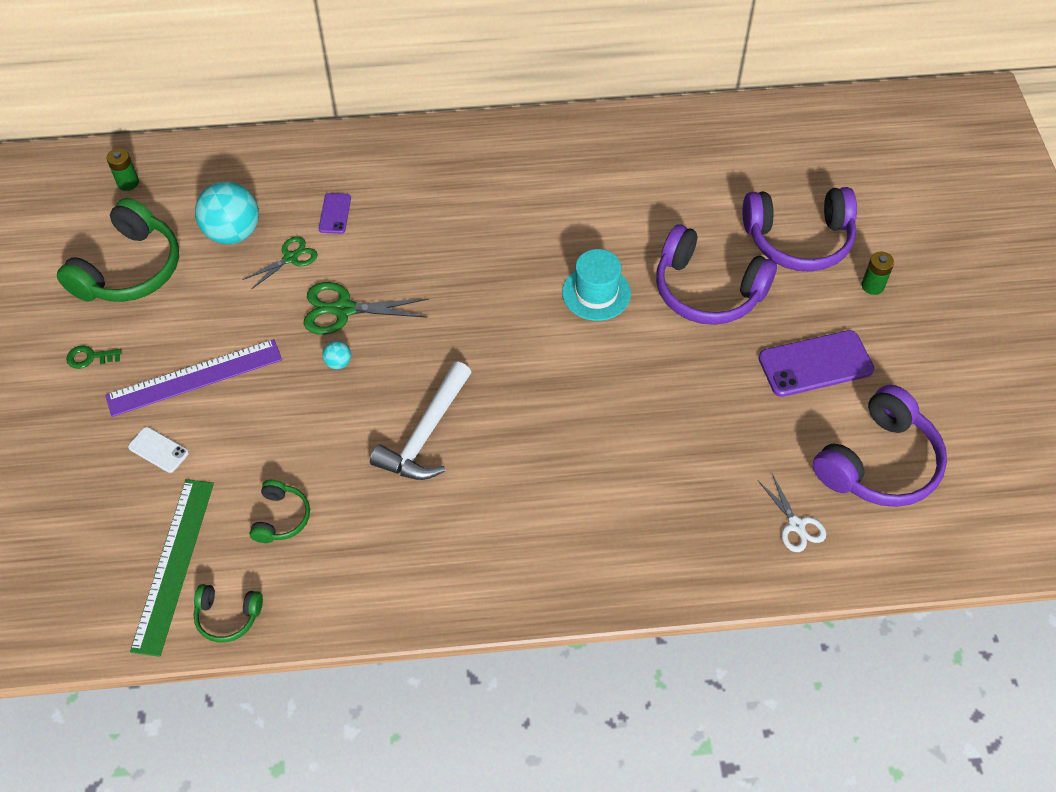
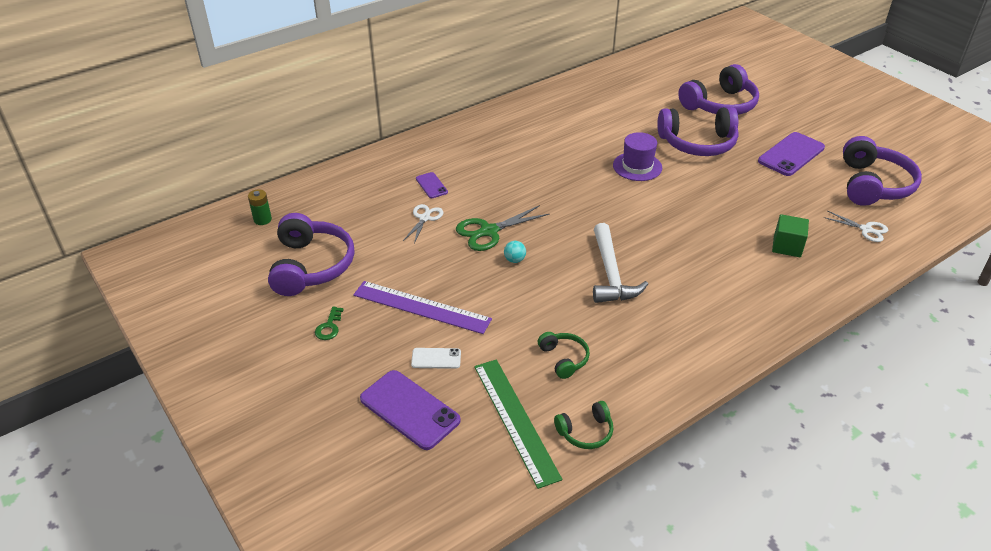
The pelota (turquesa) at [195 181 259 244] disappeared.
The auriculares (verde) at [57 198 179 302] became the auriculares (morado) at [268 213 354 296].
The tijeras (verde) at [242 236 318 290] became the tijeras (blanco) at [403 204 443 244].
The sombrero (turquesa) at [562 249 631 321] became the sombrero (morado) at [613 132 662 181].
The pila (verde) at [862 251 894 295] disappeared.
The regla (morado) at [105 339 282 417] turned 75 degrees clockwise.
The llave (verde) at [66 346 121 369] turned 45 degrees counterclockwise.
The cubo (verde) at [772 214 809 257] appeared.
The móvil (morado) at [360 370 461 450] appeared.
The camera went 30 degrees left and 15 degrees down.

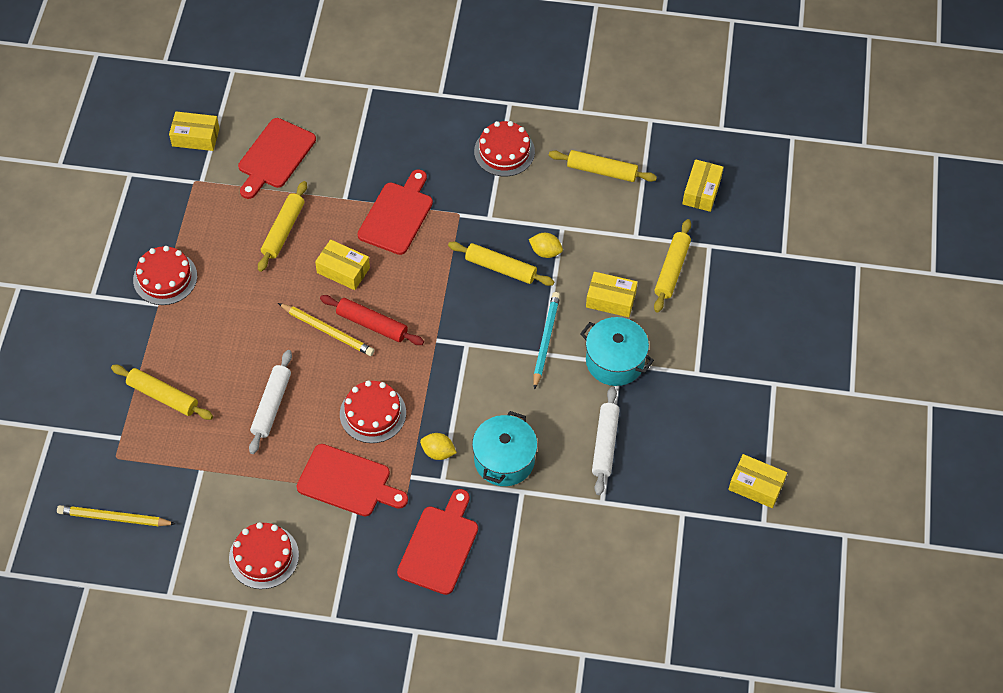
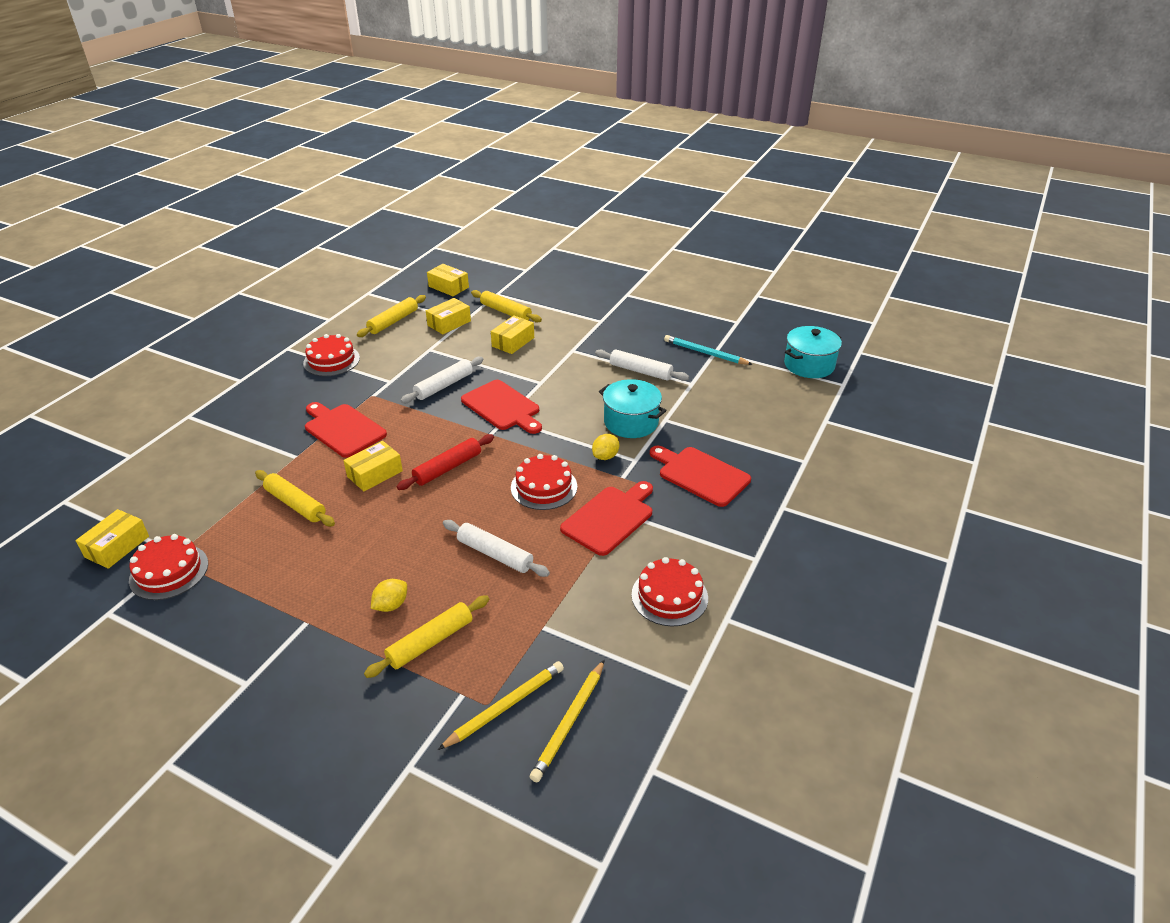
The tabla de cortar (rojo) moved from [238 118 316 199] to [461 380 542 434].
The limón (amarillo) moved from [529 233 563 258] to [371 579 407 612].
The rodillo (amarillo) at [448 241 555 286] became the rodillo (blanco) at [400 357 484 403].
The tarta (rojo) moved from [133 246 197 305] to [129 534 208 600].
The lápiz (turquesa) moved from [534 292 560 390] to [664 335 753 365].
The lápiz (amarillo) moved from [278 303 375 356] to [438 661 564 750].
The olla (turquesa) moved from [580 317 654 386] to [784 326 842 378].
The caja (amarillo) moved from [729 454 787 508] to [426 298 471 334].
The camera went 70 degrees left and 20 degrees down.

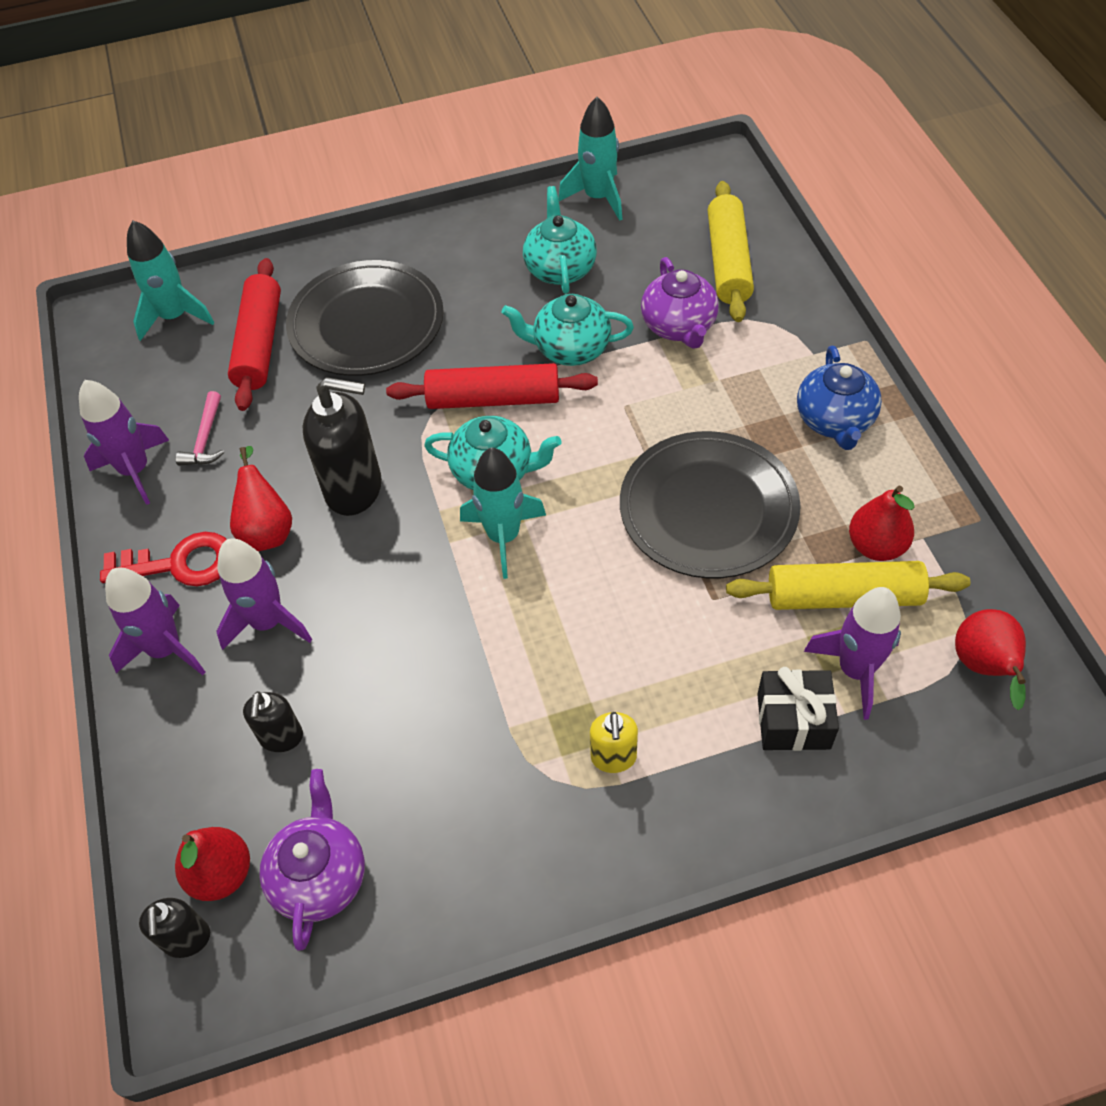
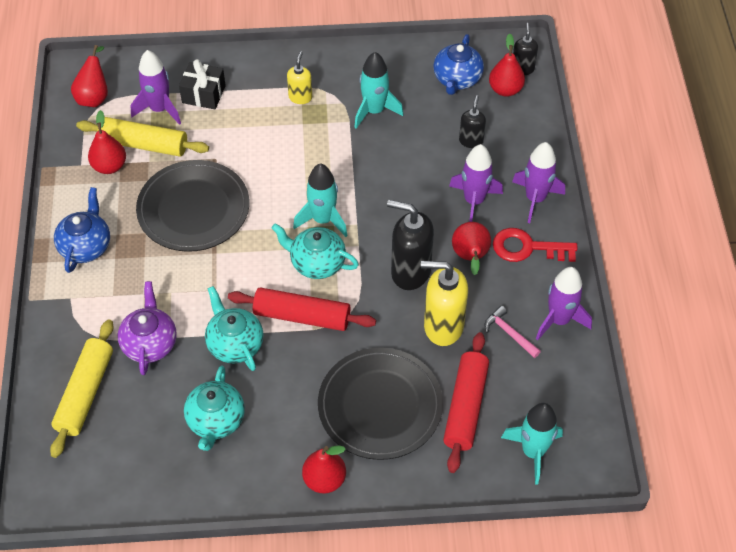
The cohete (turquesa) moved from [558 97 622 221] to [354 52 404 129].
The tetera (turquesa) at [502 294 634 366] turned 135 degrees counterclockwise.
The martillo (rosa) at [176 391 224 465] turned 60 degrees counterclockwise.
The tetera (morado) at [259 769 365 950] became the tetera (azul) at [433 34 484 95].
The dispensador de jabón (amarillo) at [421 261 468 346] appeared.
The pera (rojo) at [302 446 346 494] appeared.
The camera went 170 degrees left and 0 degrees up.

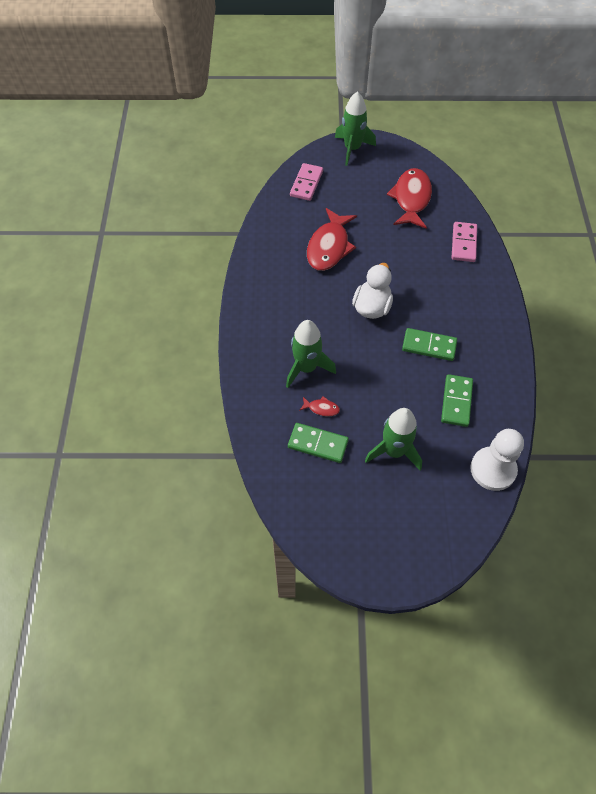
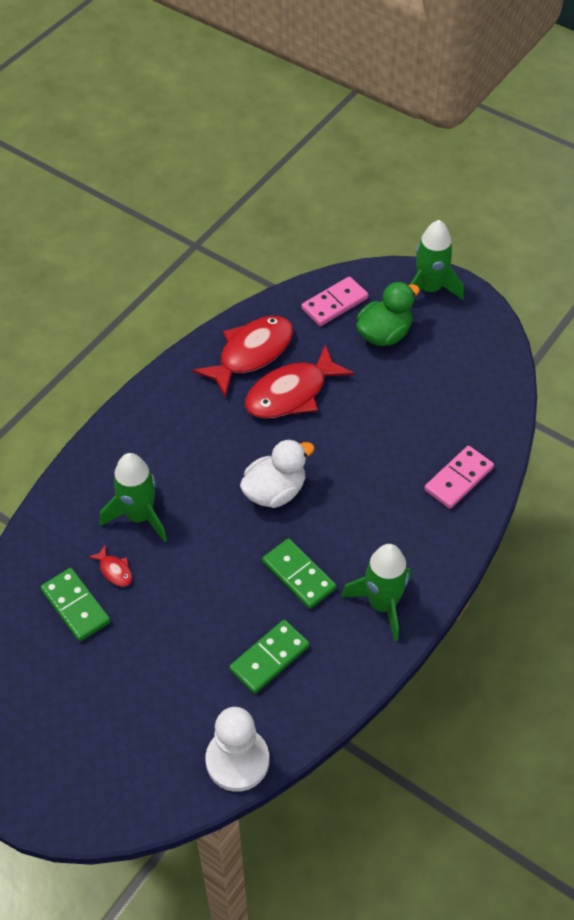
The pez (rojo) moved from [387 168 432 229] to [193 316 293 398].
The cohete (verde) moved from [365 408 422 470] to [341 544 411 641].
The pato (verde) at [356 282 420 346] appeared.
The camera went 35 degrees right and 5 degrees down.

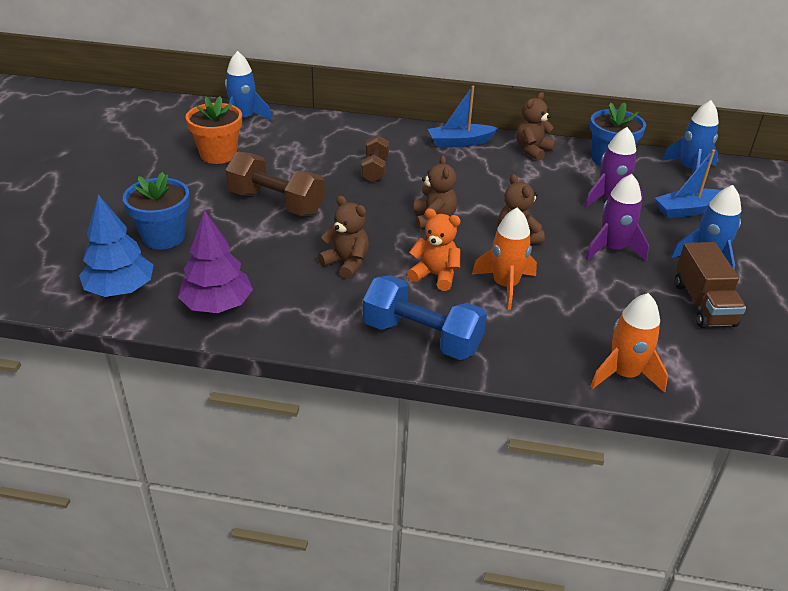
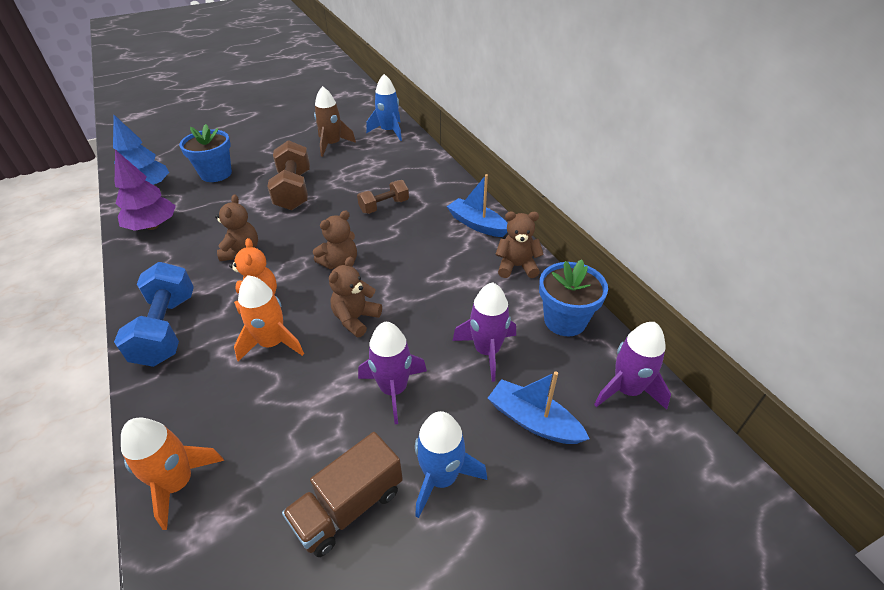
The maceta (naranja) at [185 96 242 164] was replaced by the cohete (marrón) at [314 86 356 157].
The cohete (azul) at [662 100 719 174] became the cohete (morado) at [594 322 671 410].
The camera went 55 degrees right and 5 degrees up.

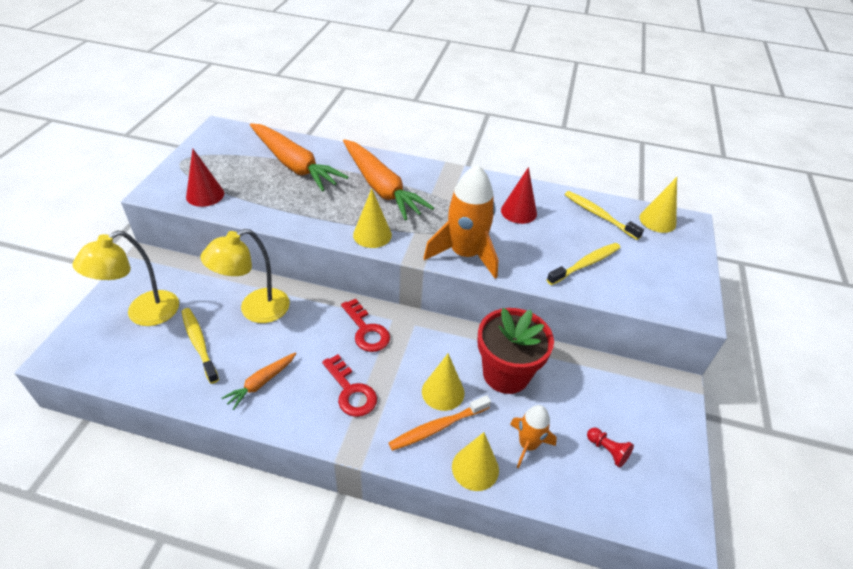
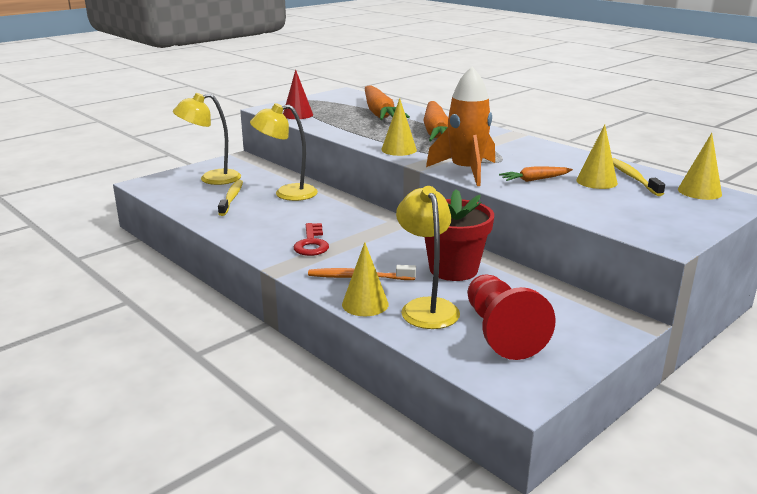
The cono (rojo) at [501 167 537 224] disappeared.
The cepillo de dientes (amarillo) at [546 243 621 285] disappeared.
The llave (rojo) at [341 299 390 352] disappeared.
The zanahoria (naranja) moved from [222 352 296 410] to [499 166 573 182].
The cono (amarillo) moved from [422 353 464 411] to [576 124 618 189].
The cohete (naranja) at [510 405 557 468] was replaced by the lámpara (amarillo) at [396 186 460 329].
The peón (rojo) at [587 427 634 468] changed to 2.38 times the size.
The camera went 35 degrees right and 20 degrees down.

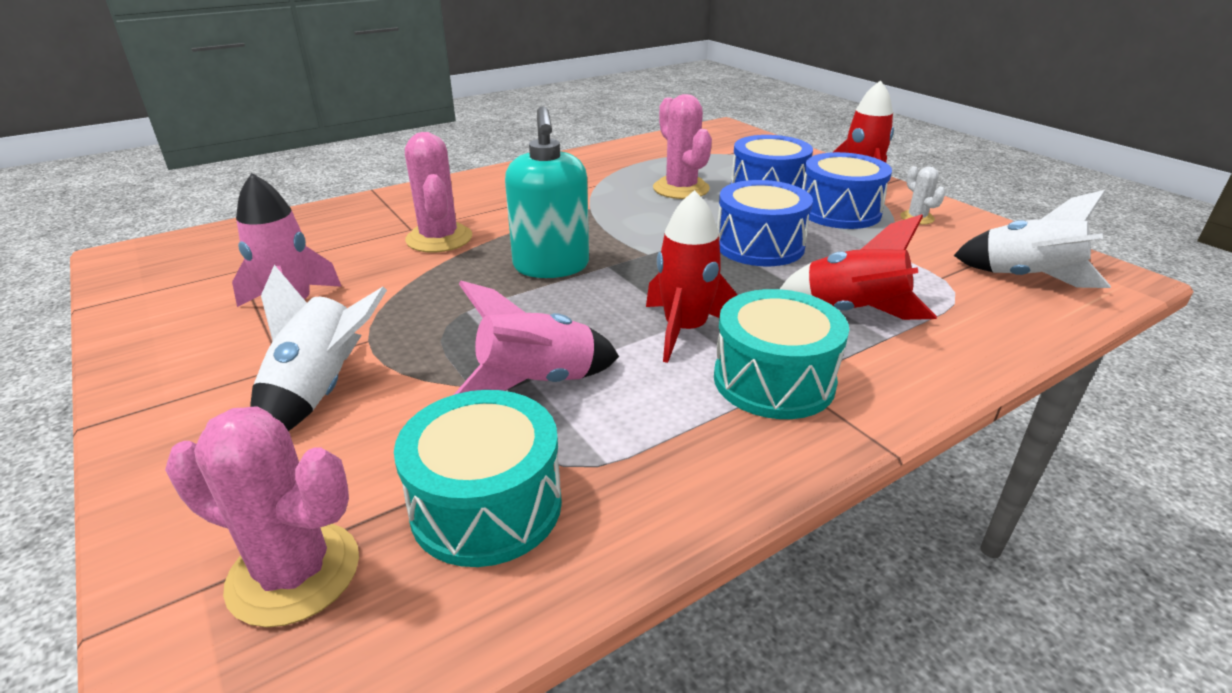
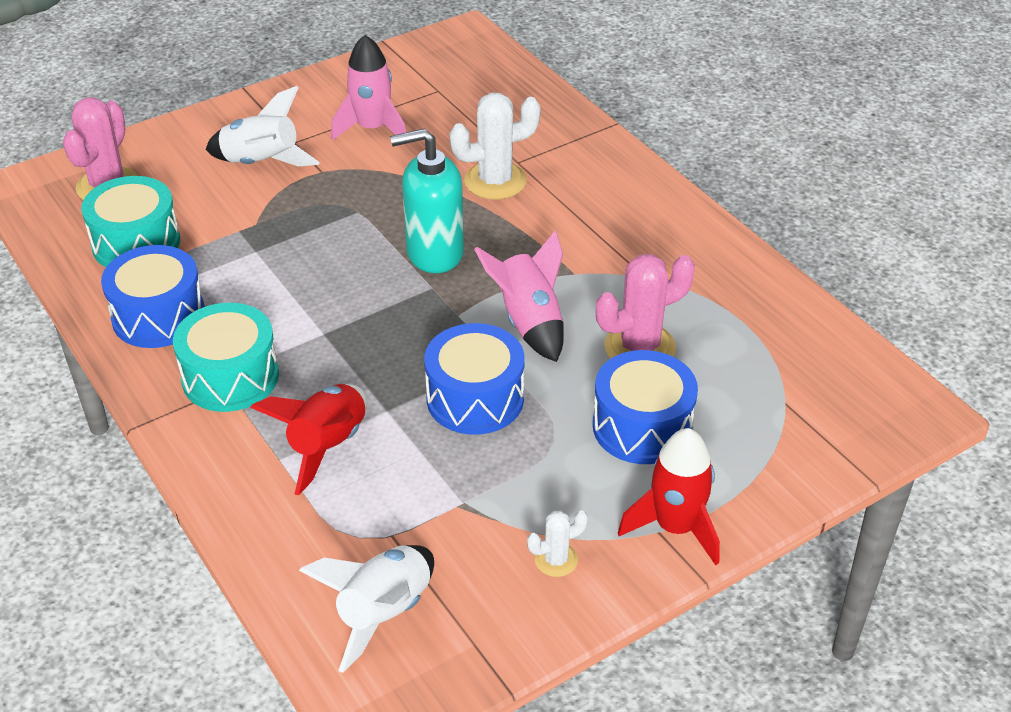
The cactus (rosa) at [405 132 472 253] became the cactus (blanco) at [449 93 541 200].
The tambor (azul) moved from [802 152 892 229] to [101 245 205 348].
The cohete (rojo) at [646 190 738 363] disappeared.
The cohete (rosa) moved from [454 281 619 395] to [474 230 564 362].
The camera went 90 degrees right and 10 degrees up.

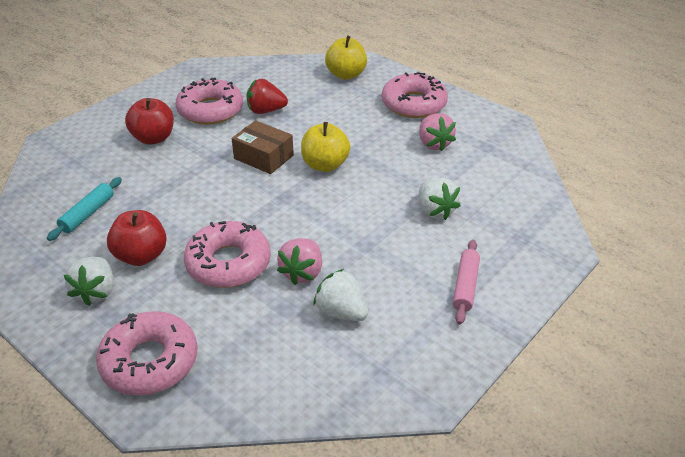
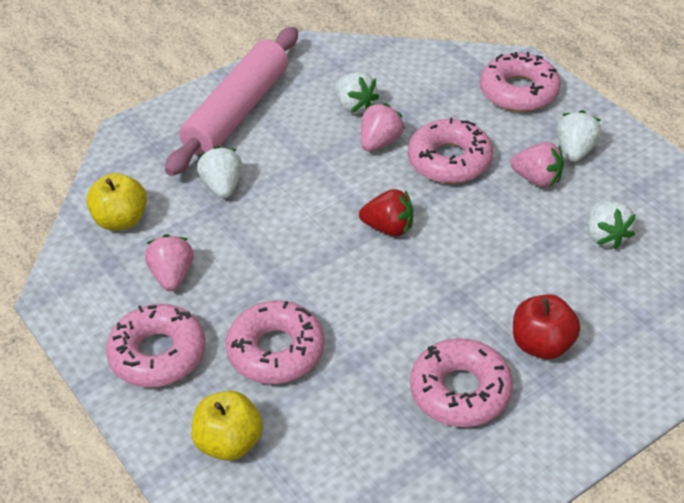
The fresa (rojo) moved from [247 79 288 114] to [359 189 413 236].
The caja (marrón) at [232 120 294 174] disappeared.
The manzana (amarillo) moved from [301 122 350 172] to [86 173 147 231].
The rodillo (turquesa) at [47 177 122 241] was replaced by the fresa (blanco) at [587 200 636 249].
The manzana (rojo) at [107 210 167 266] was replaced by the fresa (rosa) at [510 142 564 188].
The rodillo (rosa) at [453 240 480 324] changed to 2.29 times the size.
The rosquilla (rosa) at [225 301 325 384] appeared.
The camera went 165 degrees left and 5 degrees up.

